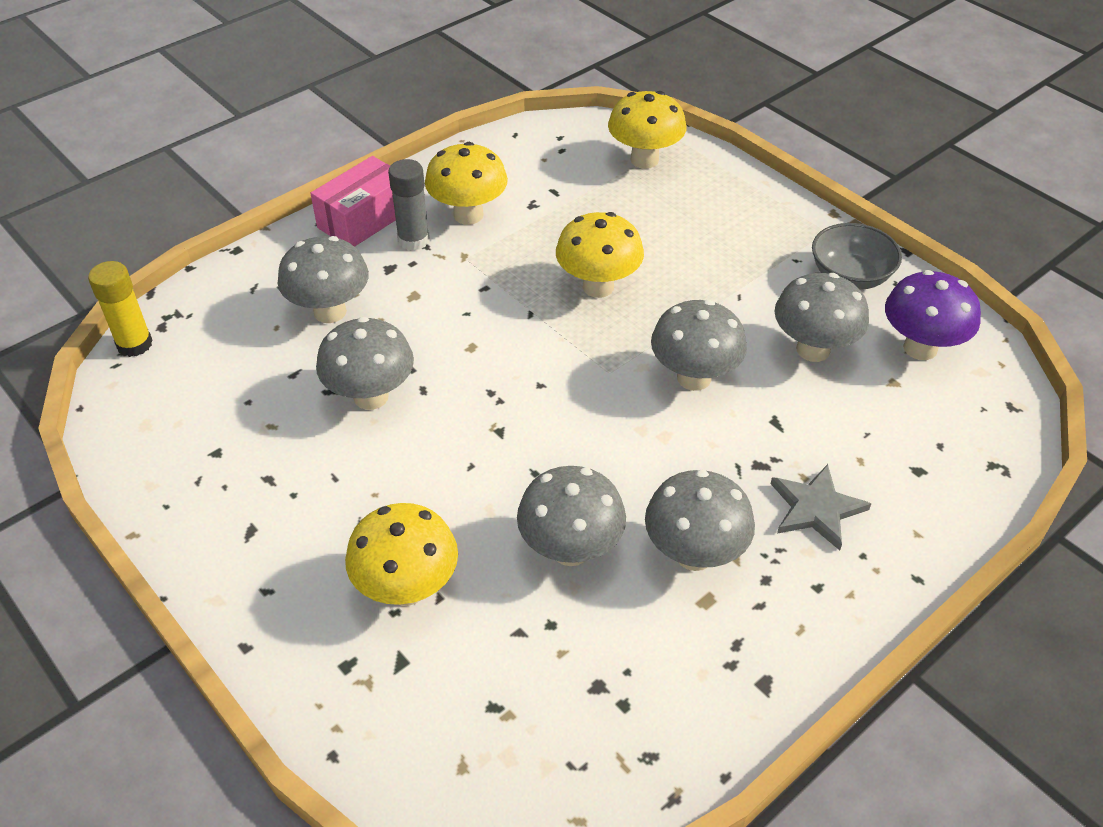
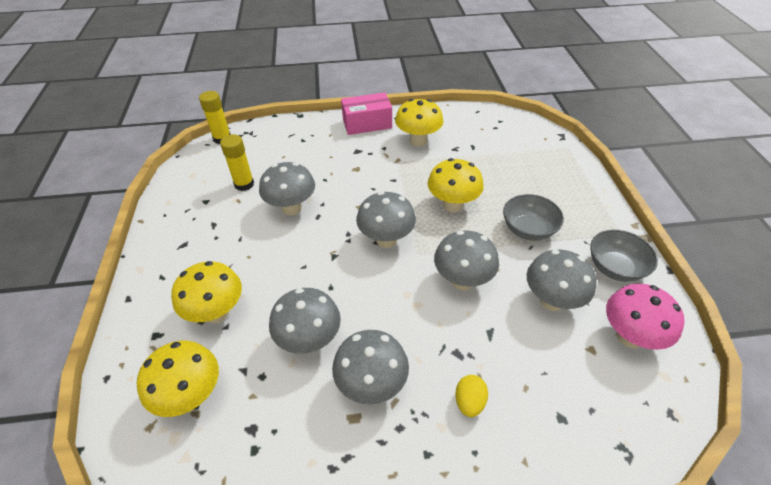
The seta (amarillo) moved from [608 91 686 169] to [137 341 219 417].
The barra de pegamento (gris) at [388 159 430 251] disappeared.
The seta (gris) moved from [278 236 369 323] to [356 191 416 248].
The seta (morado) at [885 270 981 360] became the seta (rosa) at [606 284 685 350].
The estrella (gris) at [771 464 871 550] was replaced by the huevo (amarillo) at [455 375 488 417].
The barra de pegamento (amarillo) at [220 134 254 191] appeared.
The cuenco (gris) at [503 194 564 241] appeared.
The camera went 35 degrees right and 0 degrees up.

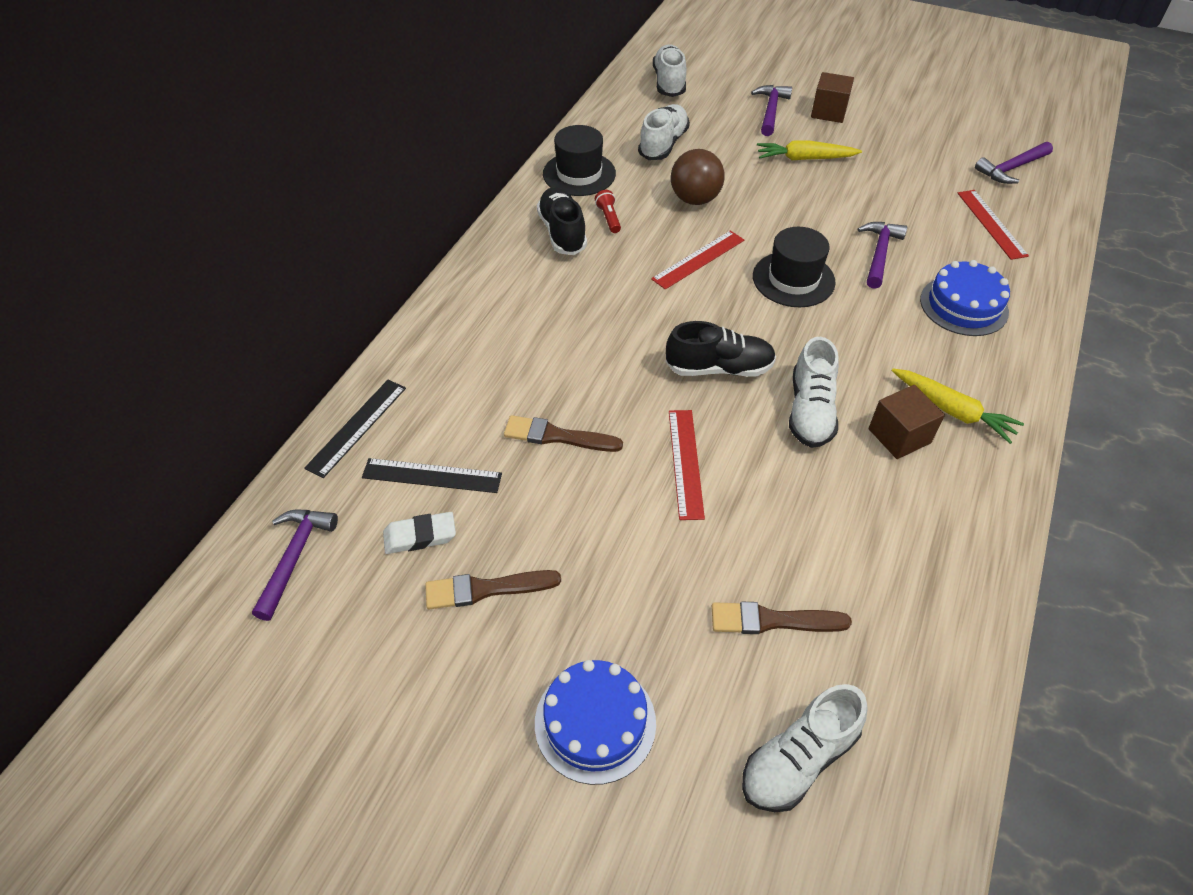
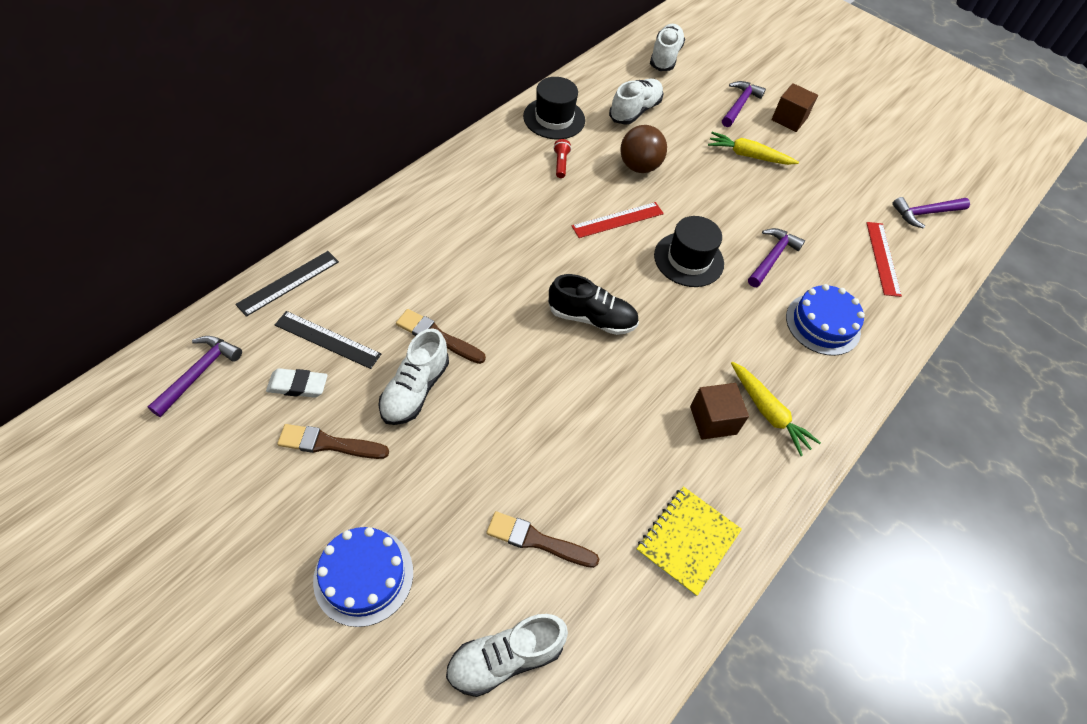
The zapato (negro) at [537 187 587 255] disappeared.
The zapato (blanco) moved from [789 337 839 448] to [378 328 449 425].
The regla (rojo) at [669 410 705 520] disappeared.
The cuaderno (amarillo) at [636 486 742 597] appeared.
The camera went 10 degrees right and 5 degrees up.

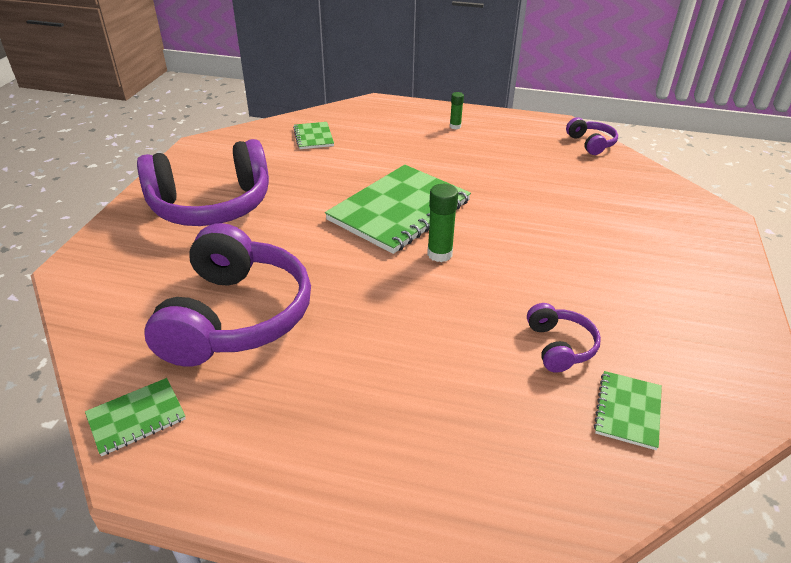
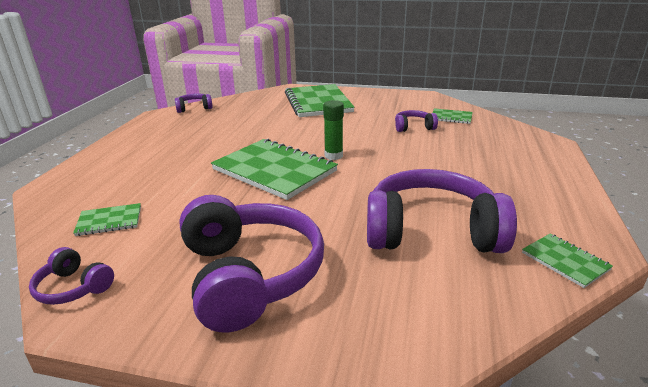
The barra de pegamento (verde) at [450 92 464 129] disappeared.
The cuaderno (verde) at [285 84 355 117] appeared.
The auriculares (morado) at [29 247 114 305] appeared.
The camera went 90 degrees left and 10 degrees down.

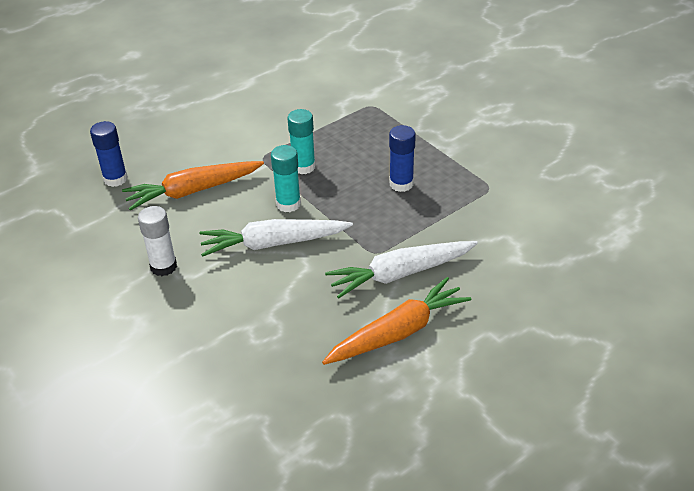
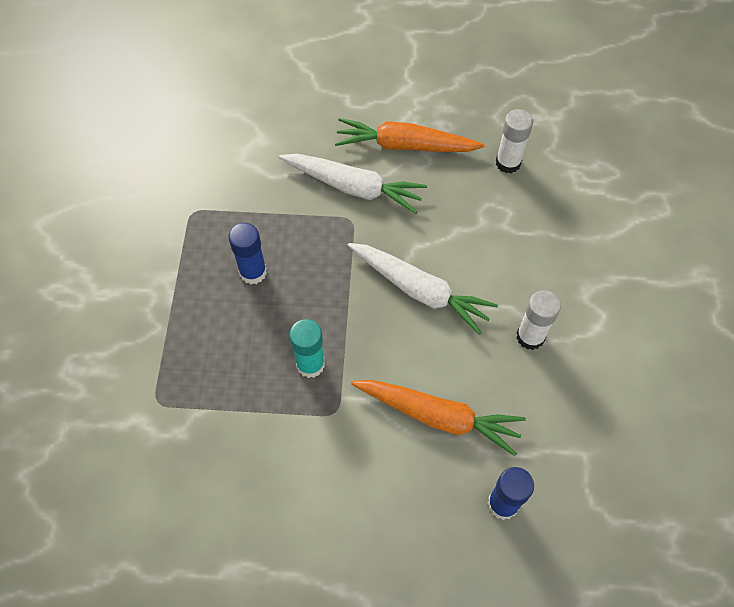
The barra de pegamento (turquesa) at [271 145 301 212] disappeared.
The barra de pegamento (blanco) at [496 109 533 173] appeared.
The camera went 140 degrees left and 20 degrees up.

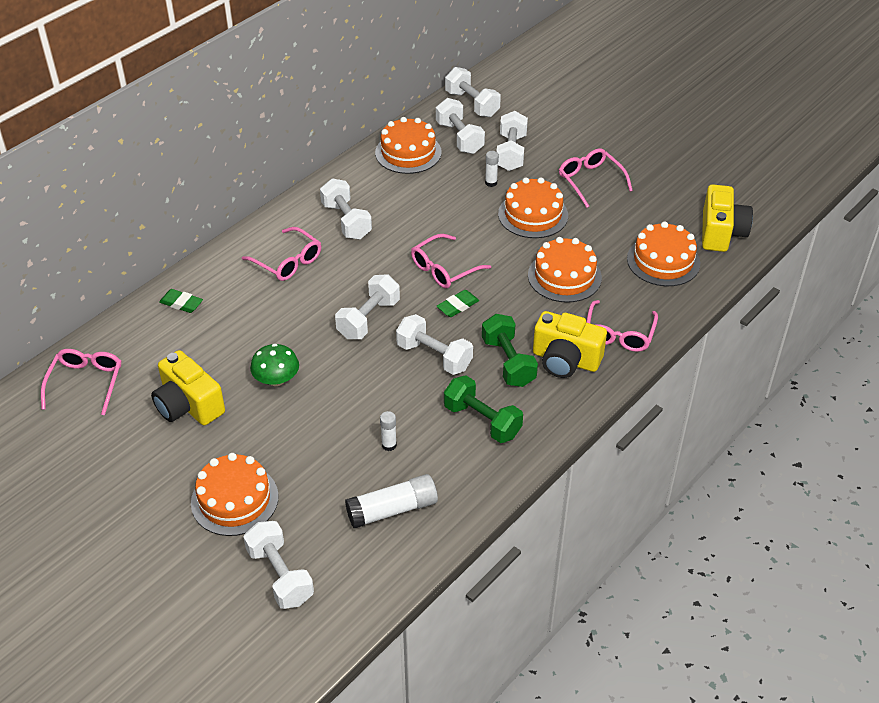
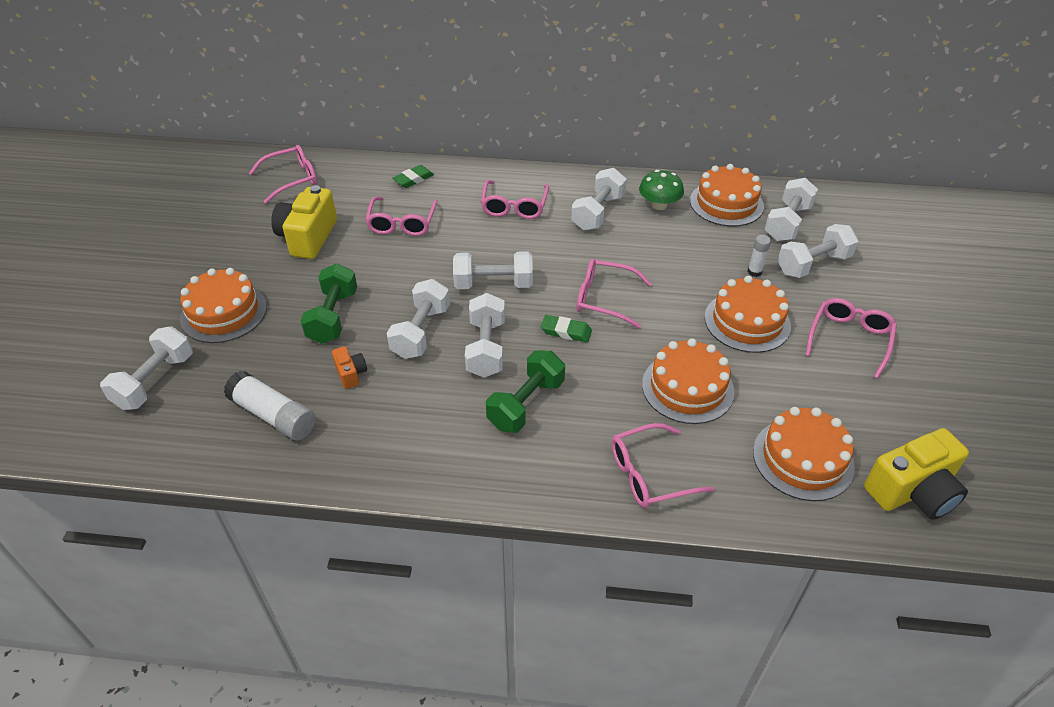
The mancuerna (blanco) moved from [445 67 501 117] to [387 279 450 359].
The goma de borrar (verde) at [159 289 203 313] turned 60 degrees clockwise.
The cámara (amarillo) at [533 311 607 378] disappeared.
The seta (verde) moved from [250 344 299 386] to [639 170 684 210].
The mancuerna (verde) moved from [444 376 523 443] to [300 264 357 344].
The barra de pegamento (blanco) at [380 411 397 451] was replaced by the cámara (naranja) at [332 346 367 389].
The gafas (rosa) at [365 197 438 236] appeared.
The camera went 55 degrees right and 0 degrees up.

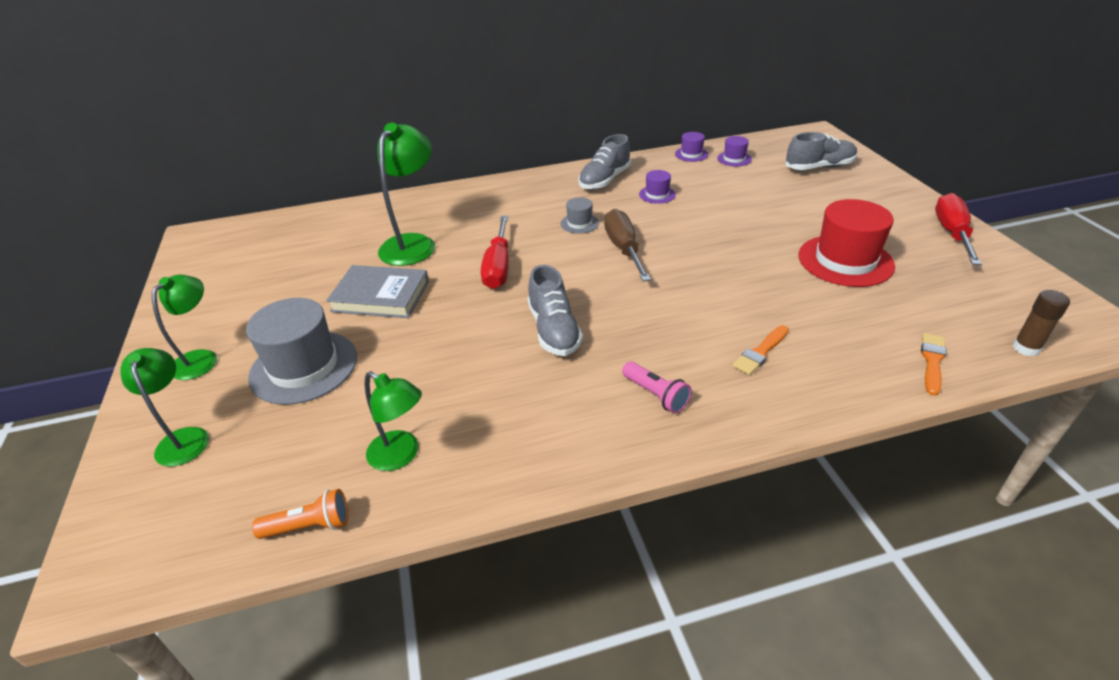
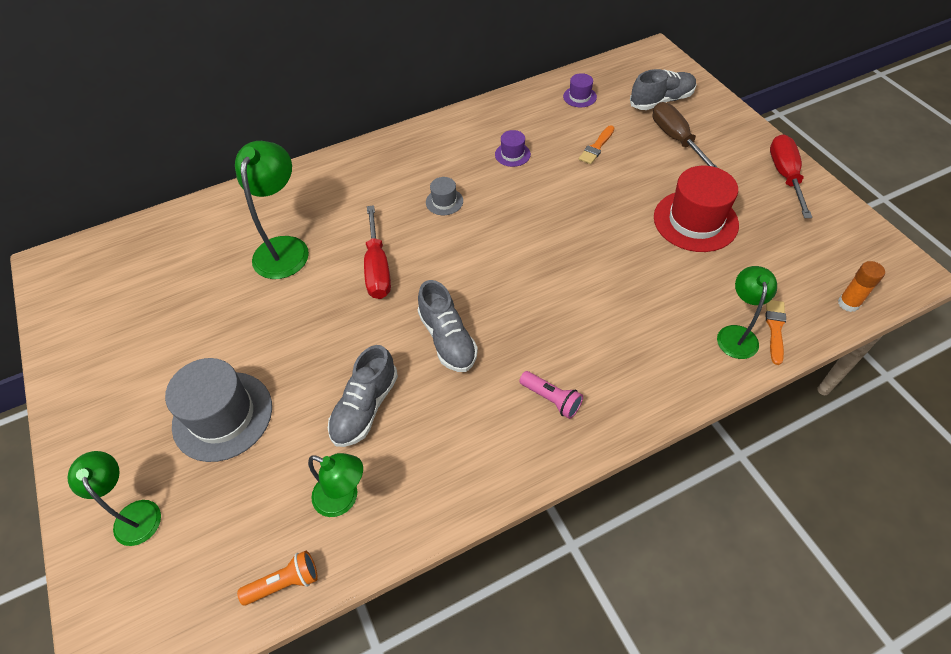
The sombrero (morado) at [675 132 708 162] disappeared.
The zapato (gris) moved from [578 134 631 190] to [328 345 398 447].
The destornillador (marrón) moved from [604 209 651 281] to [653 102 718 168].
The libro (gris) at [326 265 429 318] disappeared.
The lámpara (verde) moved from [152 275 217 380] to [717 266 777 359].
The barra de pegamento (marrón) at [1013 290 1070 356] became the barra de pegamento (naranja) at [838 261 885 312].
The pincel (naranja) moved from [732 325 789 375] to [579 125 614 164].
The camera went 10 degrees left and 15 degrees up.

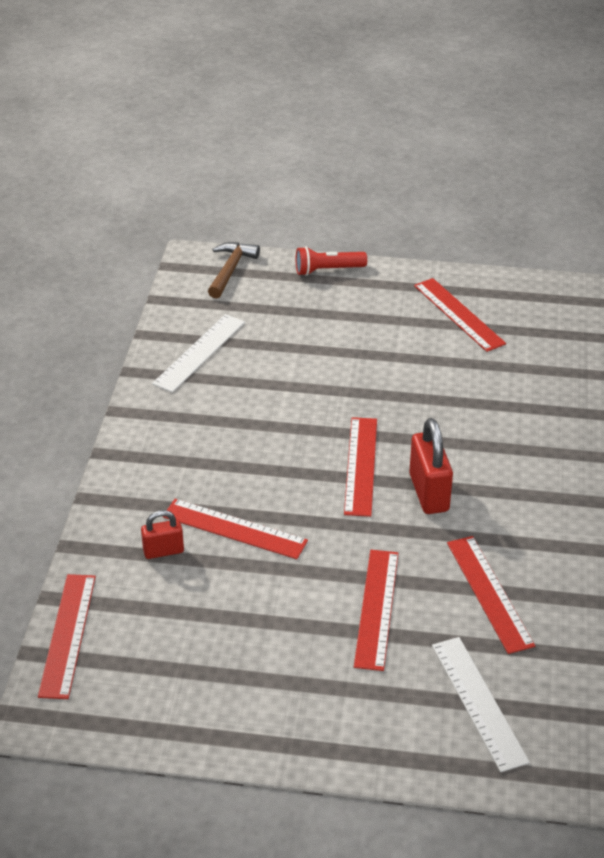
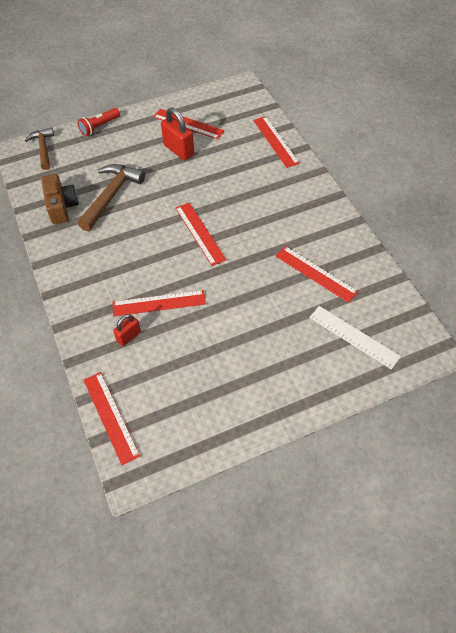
The regla (blanco) at [152 314 245 393] was replaced by the cámara (marrón) at [41 174 79 224].
The candado (rojo) moved from [409 418 453 514] to [161 108 194 160].
The regla (rojo) moved from [354 550 399 671] to [253 116 300 168].
The martillo (marrón) at [77 164 145 231] appeared.
The camera went 30 degrees left and 15 degrees up.

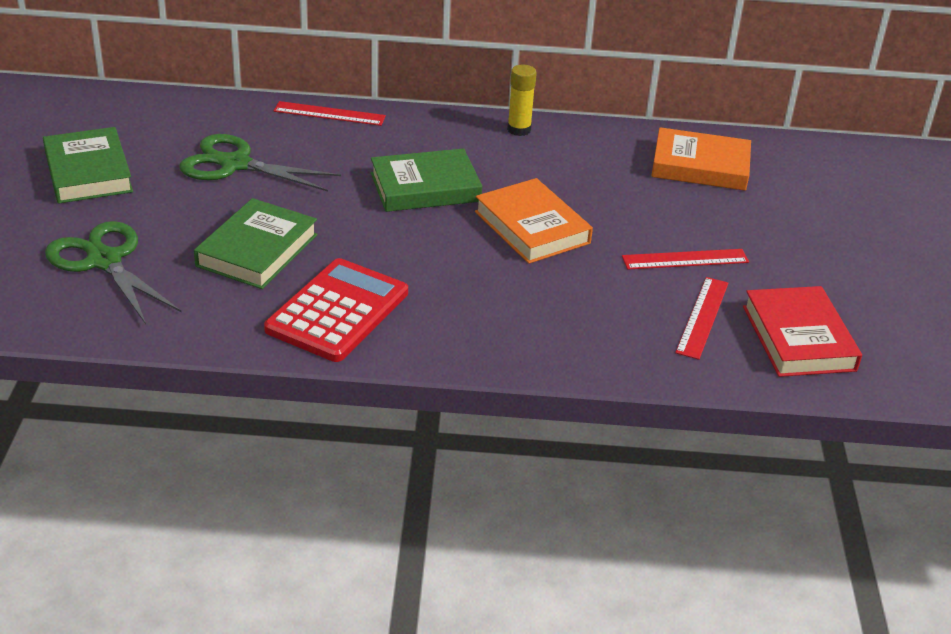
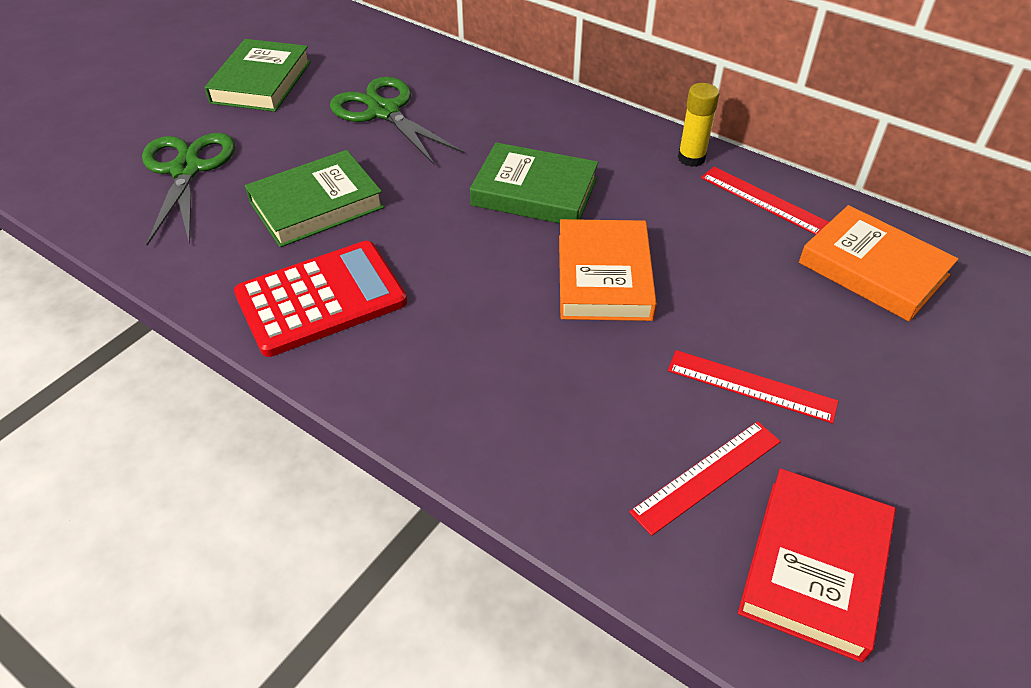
The regla (rojo) moved from [274 101 386 126] to [701 167 829 235].
The camera went 35 degrees right and 10 degrees up.

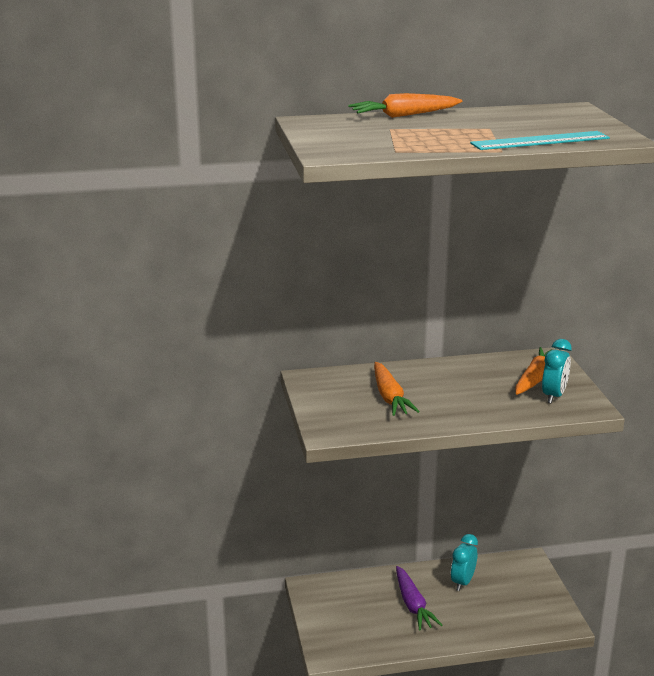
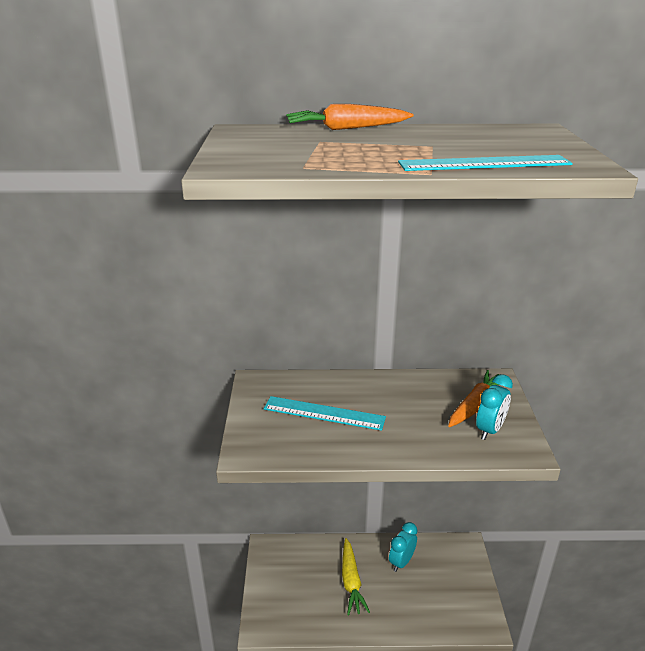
The zanahoria (naranja) at [374 362 420 416] was replaced by the regla (turquesa) at [264 396 386 431].
The zanahoria (morado) at [396 566 442 631] became the zanahoria (amarillo) at [342 538 370 615].
The camera went 10 degrees right and 5 degrees up.

